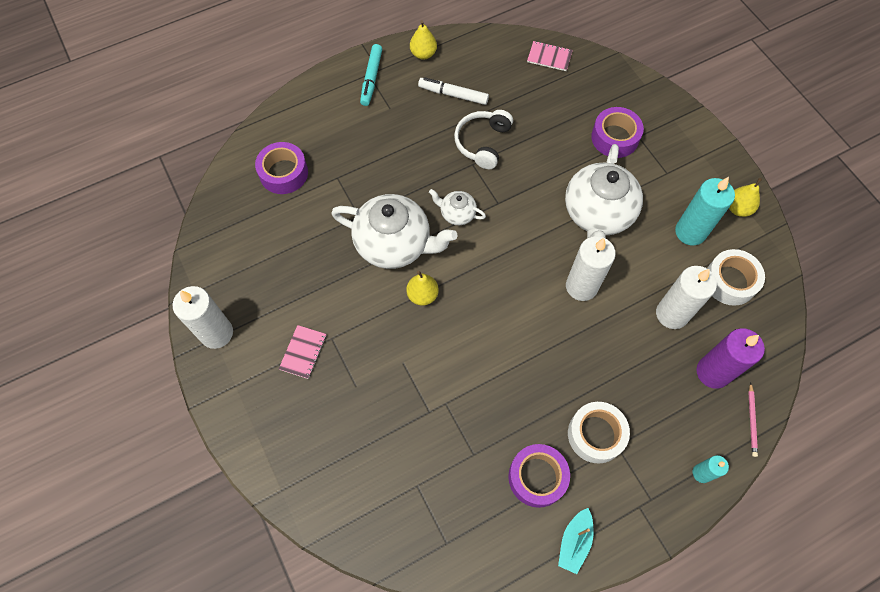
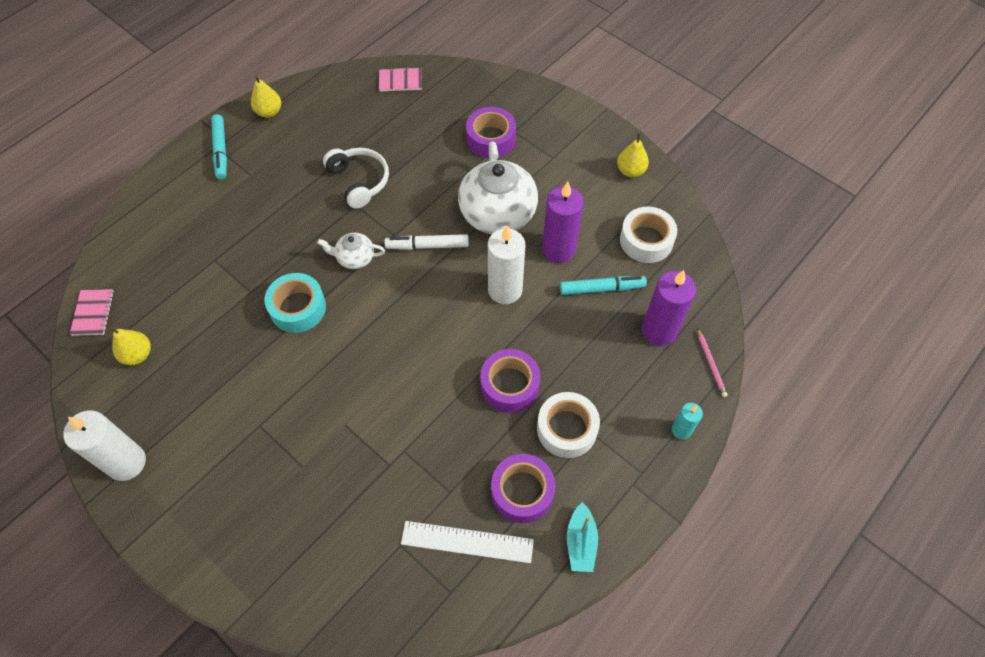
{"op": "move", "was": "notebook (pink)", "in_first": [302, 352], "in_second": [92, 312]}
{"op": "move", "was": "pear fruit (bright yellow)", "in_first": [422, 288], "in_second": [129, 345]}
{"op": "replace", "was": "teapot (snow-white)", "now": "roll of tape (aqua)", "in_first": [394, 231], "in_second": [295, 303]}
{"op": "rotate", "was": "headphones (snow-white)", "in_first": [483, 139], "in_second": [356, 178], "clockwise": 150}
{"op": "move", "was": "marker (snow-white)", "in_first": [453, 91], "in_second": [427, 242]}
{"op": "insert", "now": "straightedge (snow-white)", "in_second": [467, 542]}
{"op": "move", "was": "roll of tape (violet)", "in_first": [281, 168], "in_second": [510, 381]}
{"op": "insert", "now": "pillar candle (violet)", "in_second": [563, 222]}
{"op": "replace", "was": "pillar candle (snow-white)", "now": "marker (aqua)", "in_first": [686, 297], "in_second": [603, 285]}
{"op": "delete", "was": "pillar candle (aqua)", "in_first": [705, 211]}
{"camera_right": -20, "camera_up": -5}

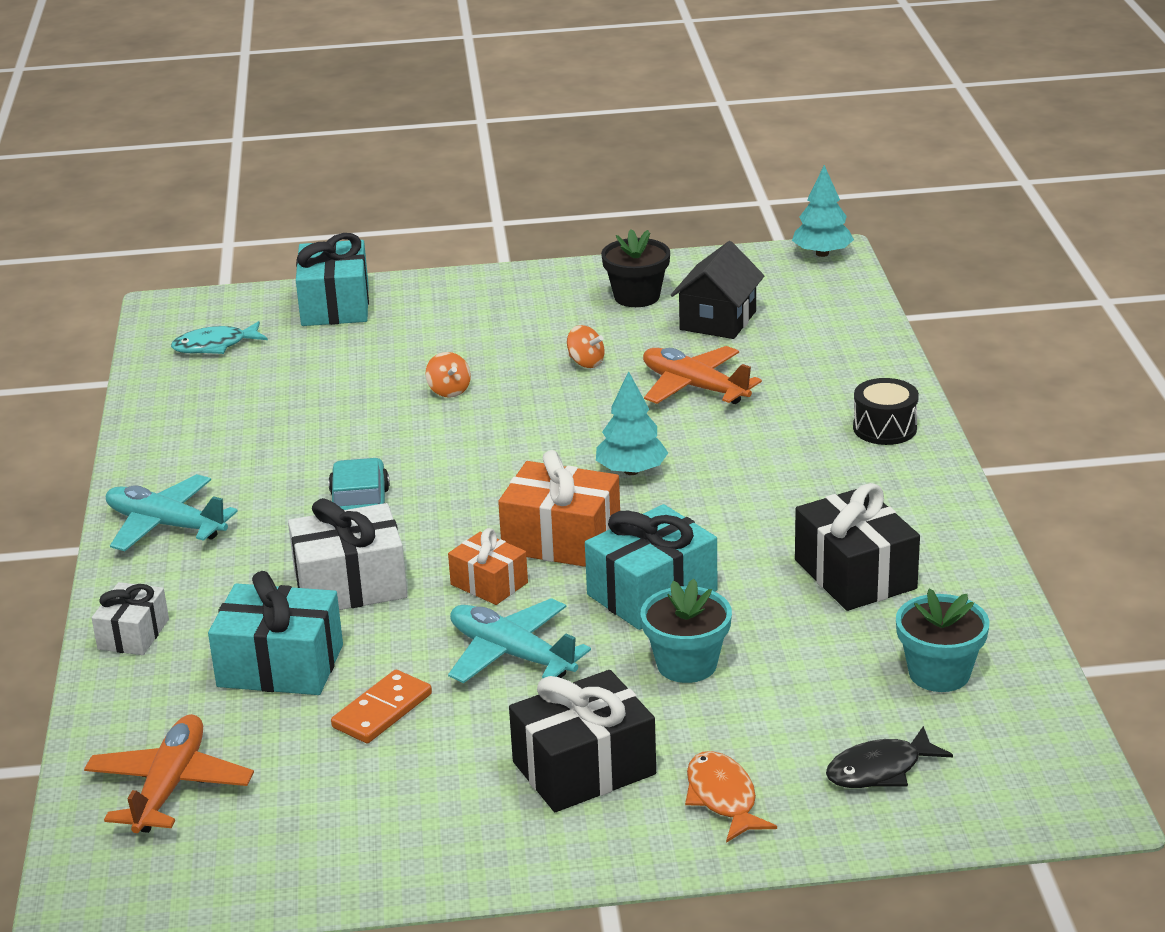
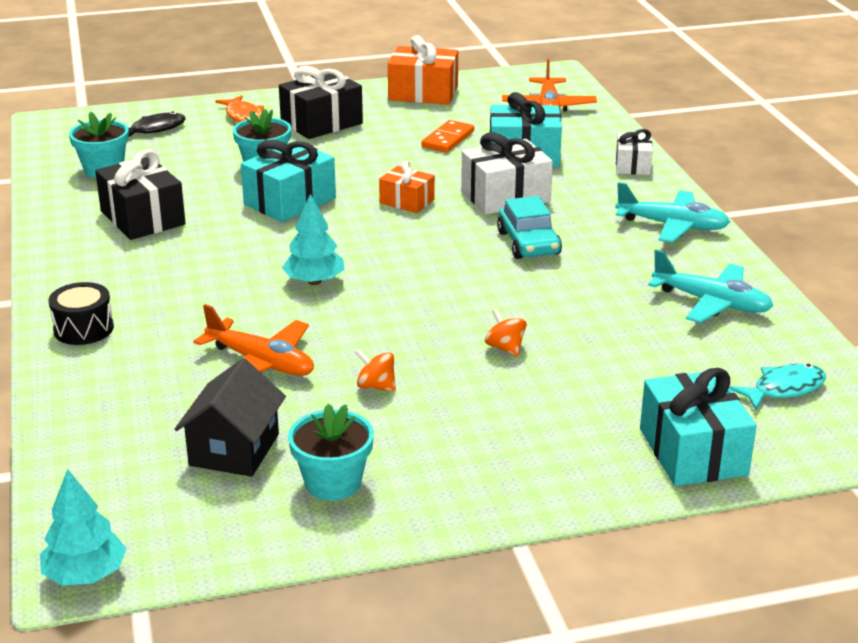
{"op": "recolor", "was": "potted plant (ebony)", "now": "potted plant (aqua)", "in_first": [635, 268], "in_second": [331, 451]}
{"op": "move", "was": "present (orange-coloured)", "in_first": [559, 508], "in_second": [423, 70]}
{"op": "move", "was": "aeroplane (aqua)", "in_first": [519, 640], "in_second": [710, 286]}
{"camera_right": 170, "camera_up": 0}

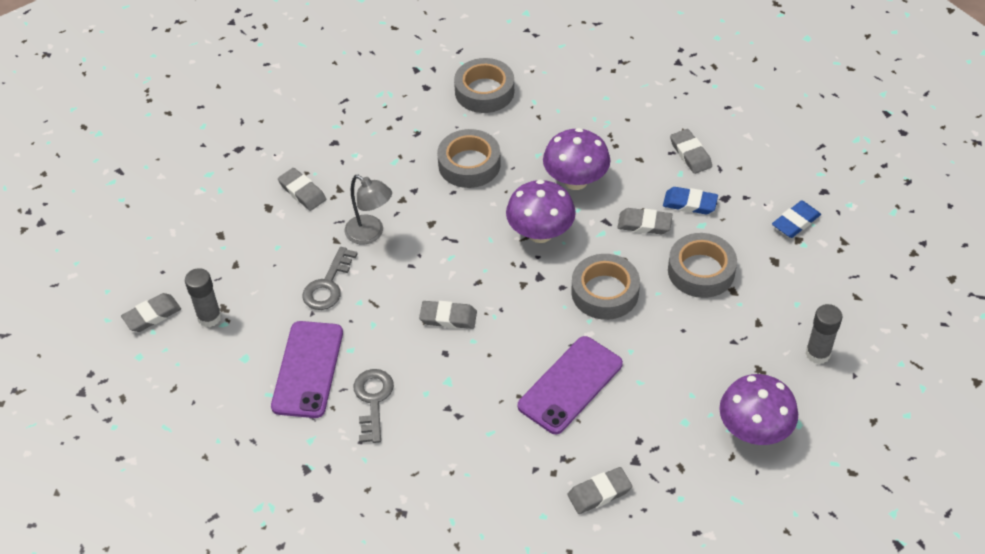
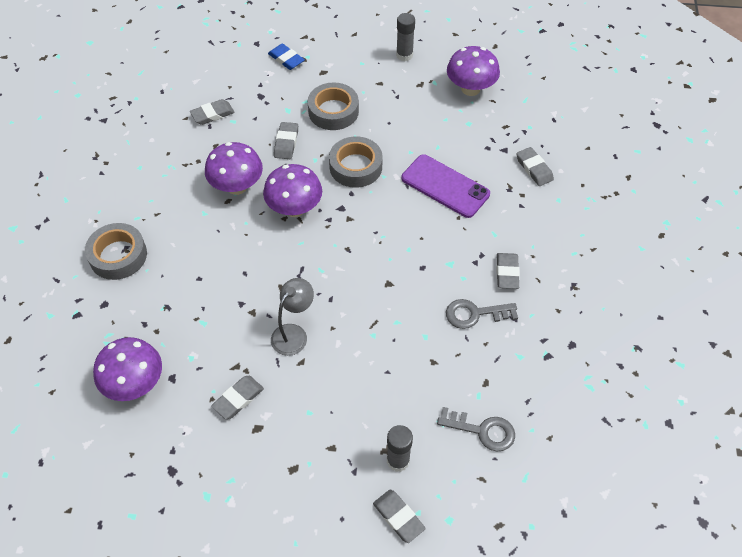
{"op": "insert", "now": "toadstool (violet)", "in_second": [127, 369]}
{"op": "move", "was": "door key (grey)", "in_first": [330, 278], "in_second": [476, 429]}
{"op": "move", "was": "pencil eraser (grey)", "in_first": [448, 315], "in_second": [508, 271]}
{"op": "delete", "was": "mobile phone (violet)", "in_first": [307, 369]}
{"op": "delete", "was": "roll of tape (grey)", "in_first": [469, 158]}
{"op": "delete", "was": "pencil eraser (cobalt)", "in_first": [690, 200]}
{"camera_right": -95, "camera_up": 5}

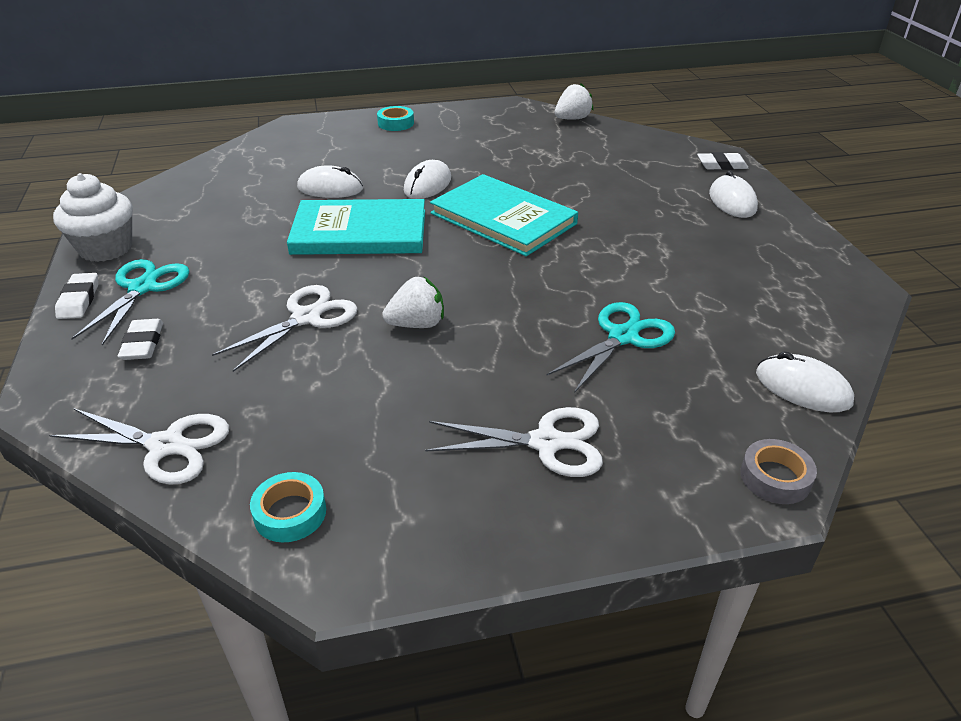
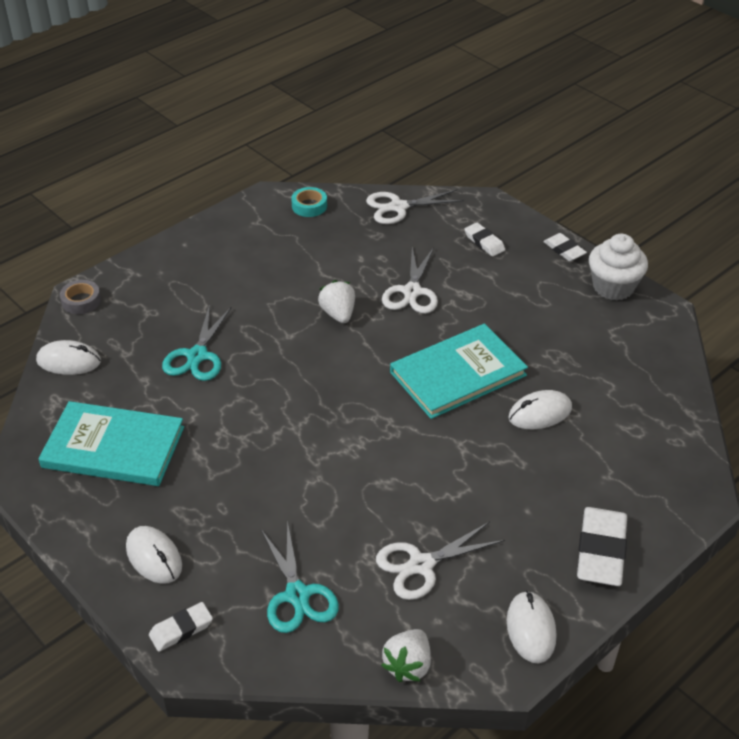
{"op": "move", "was": "hardback (aqua)", "in_first": [504, 215], "in_second": [111, 443]}
{"op": "move", "was": "pair of scissors (aqua)", "in_first": [130, 302], "in_second": [300, 577]}
{"op": "rotate", "was": "toy strawberry (snow-white)", "in_first": [413, 302], "in_second": [336, 301], "clockwise": 120}
{"op": "move", "was": "pair of scissors (snow-white)", "in_first": [514, 442], "in_second": [440, 561]}
{"op": "move", "was": "computer mouse (snow-white)", "in_first": [427, 179], "in_second": [531, 626]}
{"op": "replace", "was": "roll of tape (aqua)", "now": "pencil eraser (snow-white)", "in_first": [395, 118], "in_second": [602, 546]}
{"camera_right": 150, "camera_up": 5}

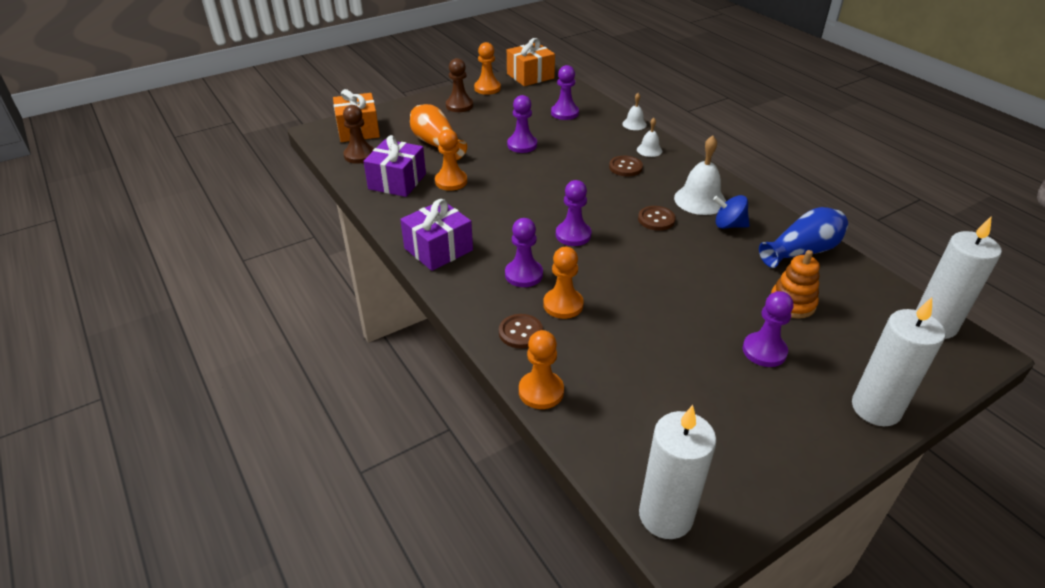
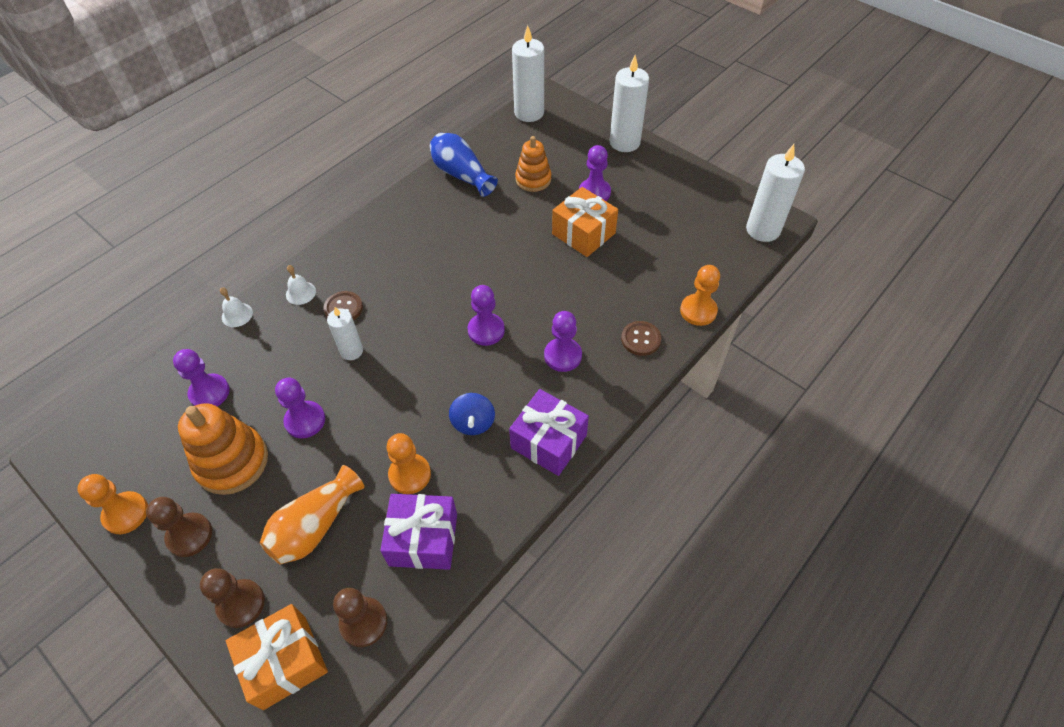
{"op": "insert", "now": "stacking rings (orange-coloured)", "in_second": [223, 449]}
{"op": "insert", "now": "chess pawn (dark brown)", "in_second": [232, 598]}
{"op": "insert", "now": "pillar candle (snow-white)", "in_second": [345, 333]}
{"op": "move", "was": "spinning top (cobalt)", "in_first": [731, 212], "in_second": [472, 414]}
{"op": "move", "was": "present (orange-coloured)", "in_first": [531, 62], "in_second": [585, 222]}
{"op": "delete", "was": "chess pawn (orange-coloured)", "in_first": [563, 283]}
{"op": "delete", "was": "sewing button (dark brown)", "in_first": [657, 218]}
{"op": "delete", "was": "school bell (snow-white)", "in_first": [700, 175]}
{"camera_right": -105, "camera_up": 15}

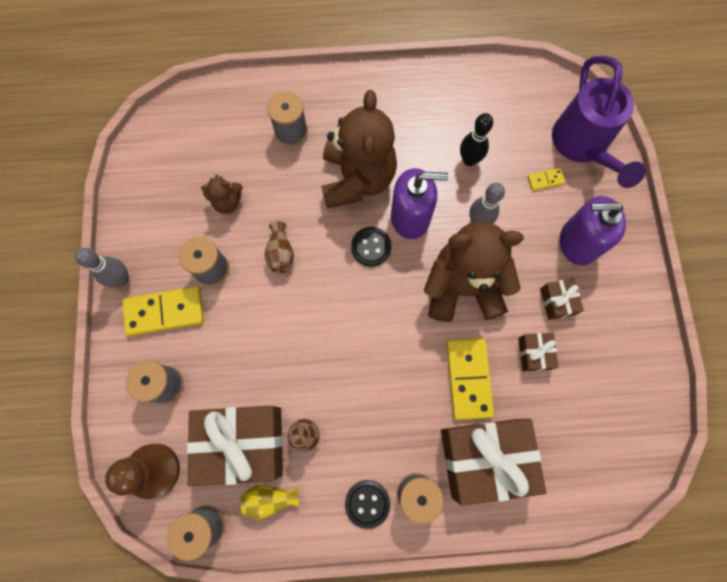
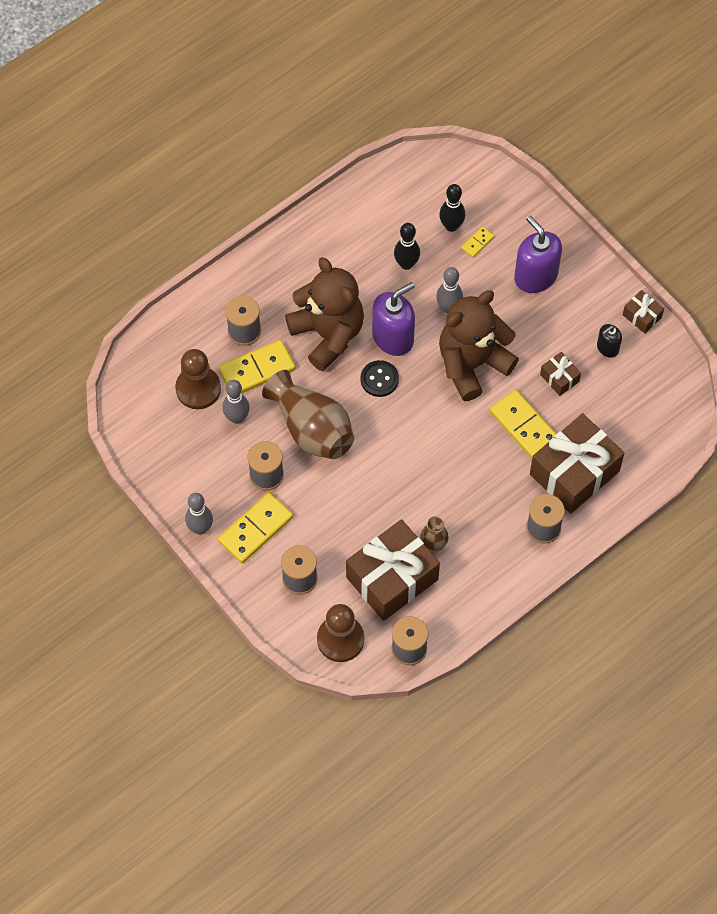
{"op": "insert", "now": "chess pawn (dark brown)", "in_second": [198, 379]}
{"op": "insert", "now": "domino (bright yellow)", "in_second": [257, 366]}
{"op": "replace", "was": "stuffed bear (dark brown)", "now": "bowling pin (grey)", "in_first": [222, 194], "in_second": [236, 402]}
{"op": "resize", "was": "vase (dark brown)", "in_first": [279, 247], "in_second": [308, 414], "ratio": 2.15}
{"op": "insert", "now": "bowling pin (ebony)", "in_second": [452, 208]}
{"op": "rotate", "was": "soap dispenser (violet)", "in_first": [593, 231], "in_second": [538, 254], "clockwise": 90}
{"op": "insert", "now": "soap dispenser (ebony)", "in_second": [609, 341]}
{"op": "move", "was": "present (dark brown)", "in_first": [562, 299], "in_second": [643, 312]}
{"op": "delete", "was": "vase (bright yellow)", "in_first": [270, 502]}
{"op": "delete", "was": "sewing button (ebony)", "in_first": [367, 504]}
{"op": "delete", "was": "sprinkling can (violet)", "in_first": [599, 122]}
{"camera_right": -35, "camera_up": -10}

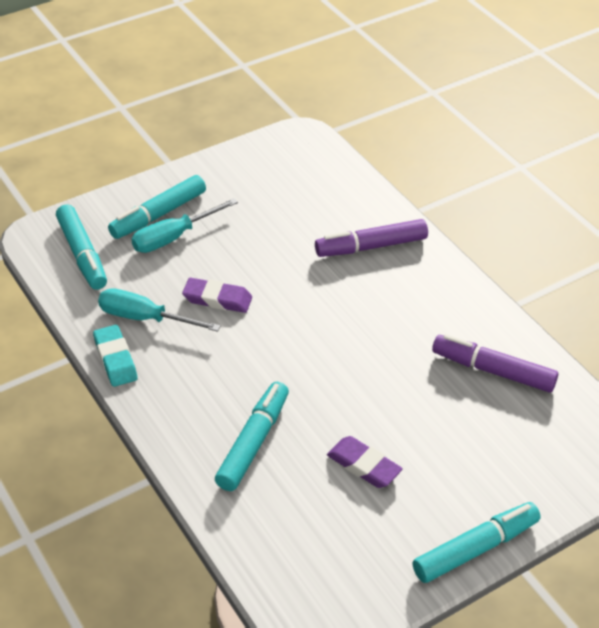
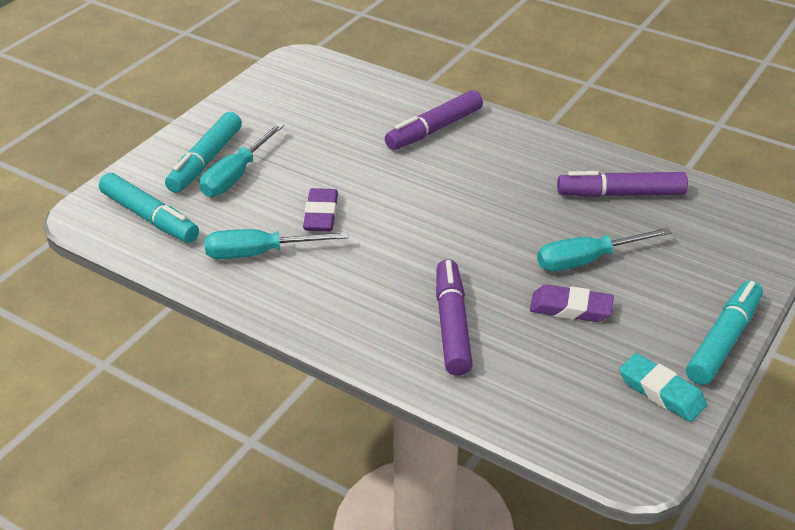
{"op": "rotate", "was": "pencil eraser (violet)", "in_first": [217, 295], "in_second": [320, 209], "clockwise": -75}
{"op": "recolor", "was": "marker (aqua)", "now": "marker (violet)", "in_first": [252, 436], "in_second": [454, 317]}
{"op": "insert", "now": "flat screwdriver (aqua)", "in_second": [604, 249]}
{"op": "move", "was": "pencil eraser (aqua)", "in_first": [115, 356], "in_second": [663, 387]}
{"camera_right": -25, "camera_up": -5}

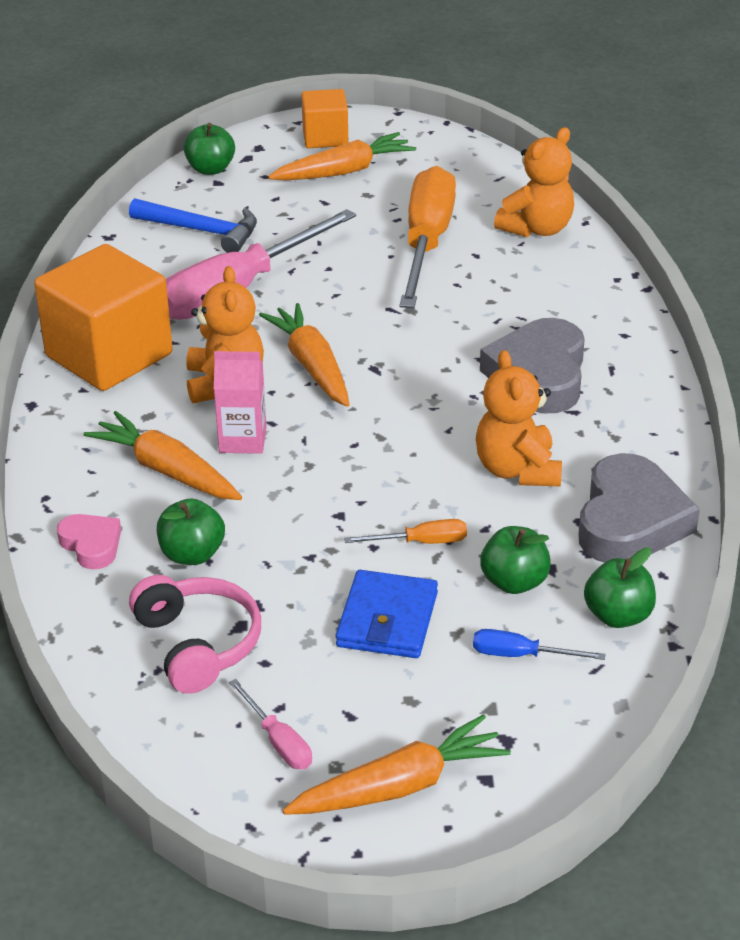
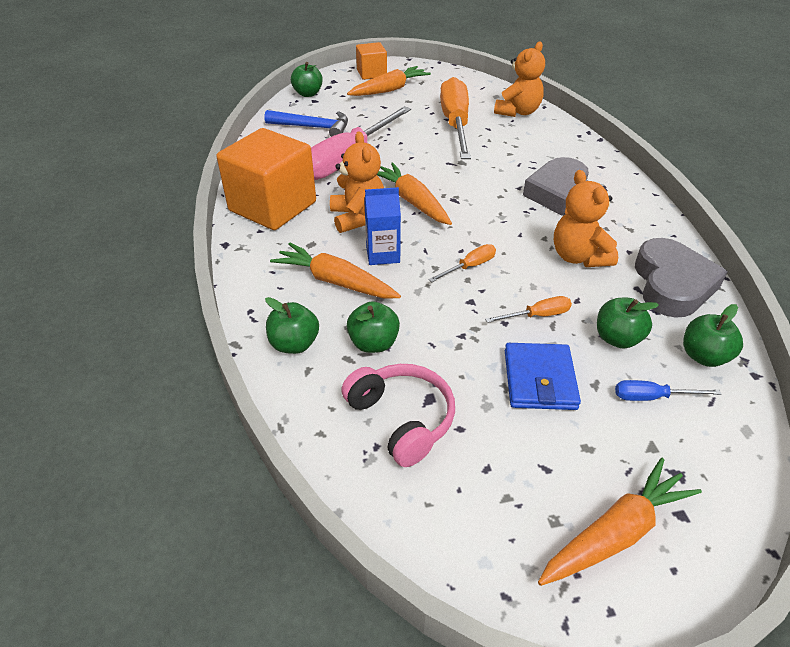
{"op": "replace", "was": "heart (pink)", "now": "toy apple (green)", "in_first": [89, 541], "in_second": [292, 325]}
{"op": "recolor", "was": "juice carton (pink)", "now": "juice carton (cobalt)", "in_first": [240, 402], "in_second": [382, 226]}
{"op": "insert", "now": "flat screwdriver (orange-coloured)", "in_second": [462, 263]}
{"op": "delete", "was": "flat screwdriver (pink)", "in_first": [270, 724]}
{"camera_right": -10, "camera_up": 5}

